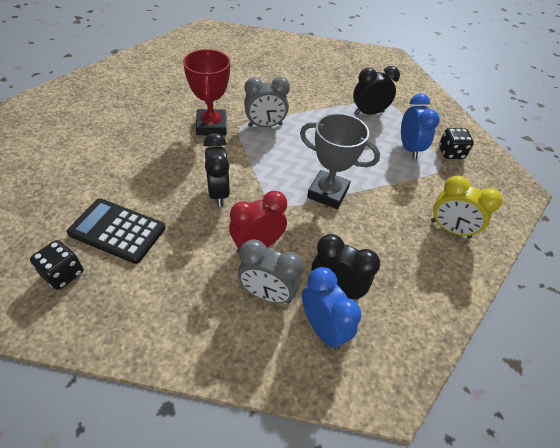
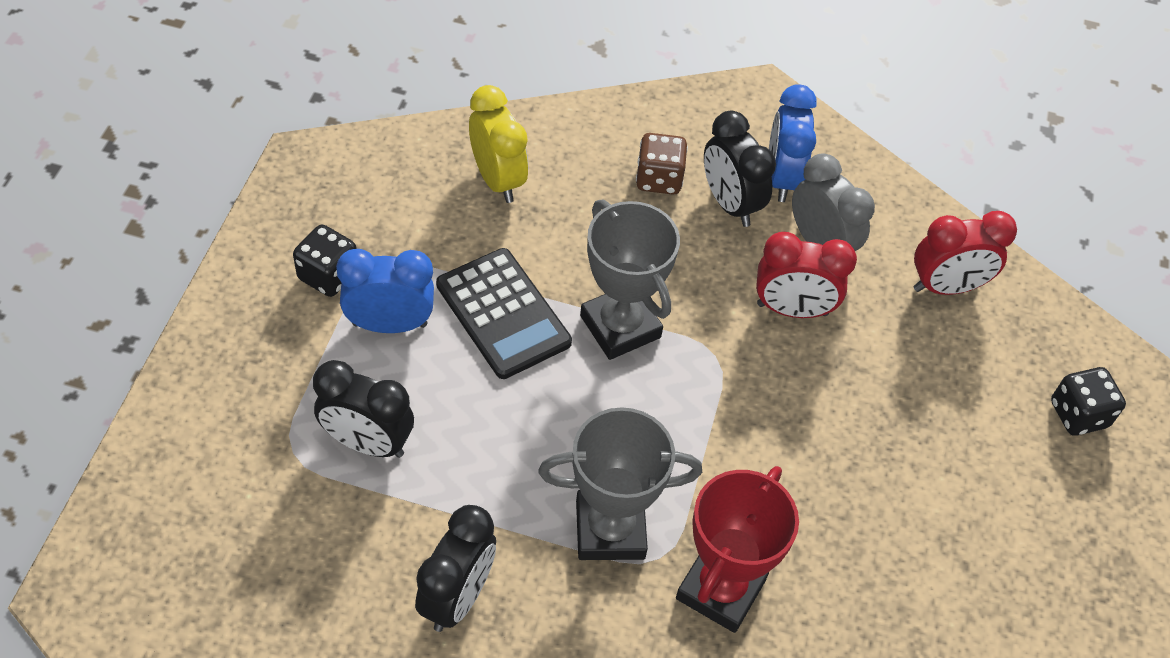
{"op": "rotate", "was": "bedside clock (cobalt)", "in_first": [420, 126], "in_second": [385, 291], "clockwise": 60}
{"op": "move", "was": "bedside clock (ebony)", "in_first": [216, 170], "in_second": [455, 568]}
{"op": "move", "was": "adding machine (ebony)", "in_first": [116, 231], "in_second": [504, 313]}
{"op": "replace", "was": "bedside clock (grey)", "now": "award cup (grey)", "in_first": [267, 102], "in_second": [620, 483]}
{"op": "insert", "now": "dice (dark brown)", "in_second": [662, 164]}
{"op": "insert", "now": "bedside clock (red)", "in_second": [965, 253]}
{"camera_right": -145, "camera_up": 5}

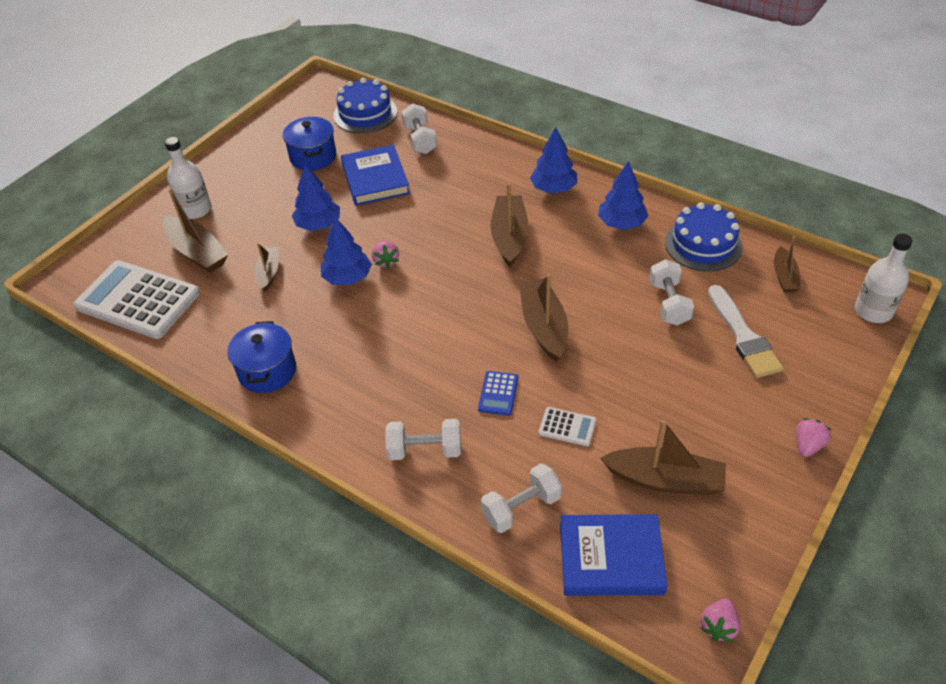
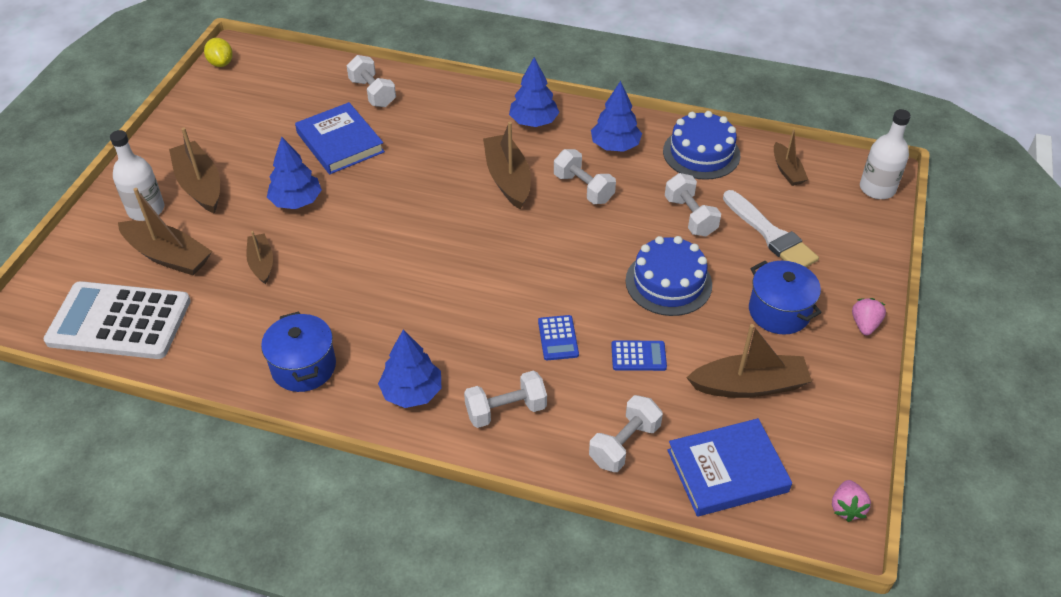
{"op": "move", "was": "sailboat (dark brown)", "in_first": [543, 318], "in_second": [194, 170]}
{"op": "insert", "now": "lemon (bright yellow)", "in_second": [218, 52]}
{"op": "move", "was": "tree (cobalt)", "in_first": [346, 251], "in_second": [409, 369]}
{"op": "insert", "now": "dumbbell (snow-white)", "in_second": [585, 176]}
{"op": "recolor", "was": "adding machine (snow-white)", "now": "adding machine (cobalt)", "in_first": [567, 426], "in_second": [639, 356]}
{"op": "move", "was": "cake (cobalt)", "in_first": [365, 105], "in_second": [669, 276]}
{"op": "move", "was": "cooking pot (cobalt)", "in_first": [309, 144], "in_second": [785, 297]}
{"op": "delete", "was": "toy strawberry (pink)", "in_first": [385, 255]}
{"camera_right": -20, "camera_up": 0}

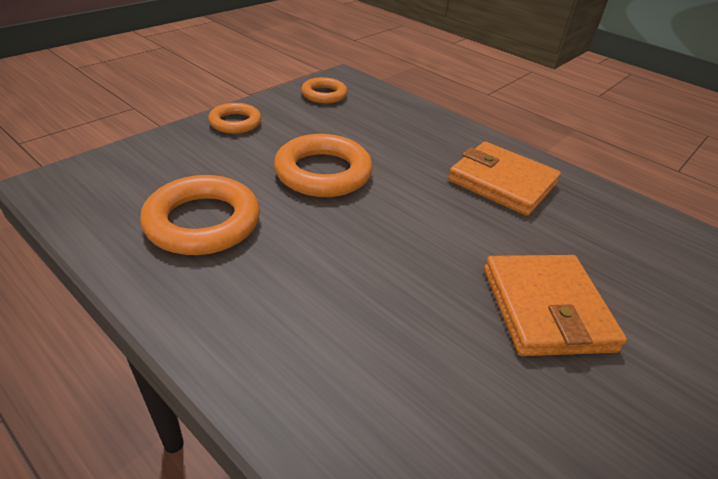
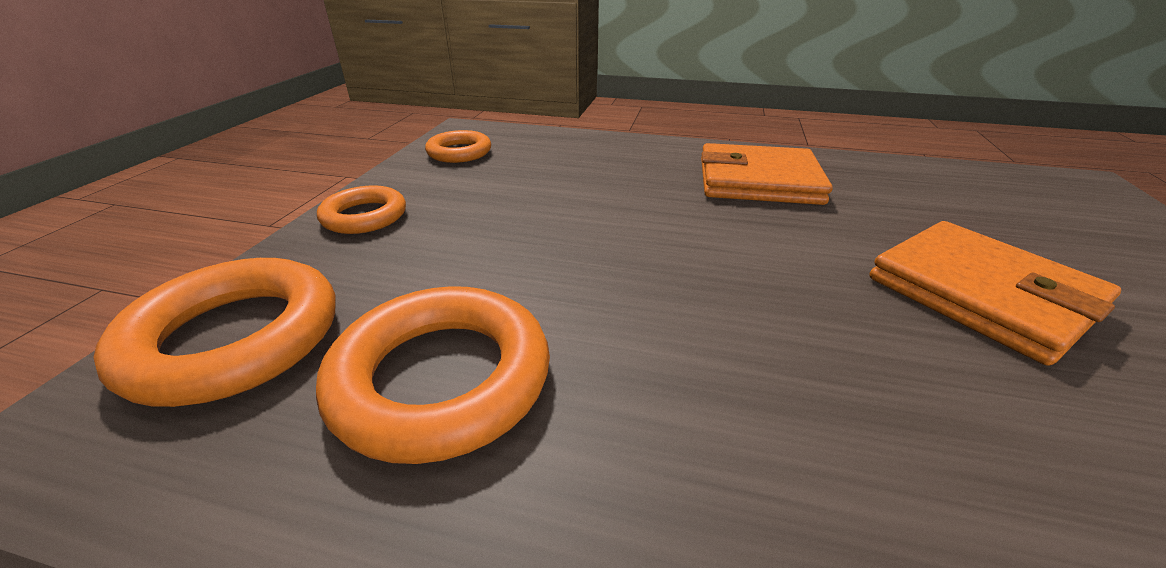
{"op": "move", "was": "ring (orange-coloured)", "in_first": [323, 165], "in_second": [214, 332]}
{"camera_right": -25, "camera_up": -5}

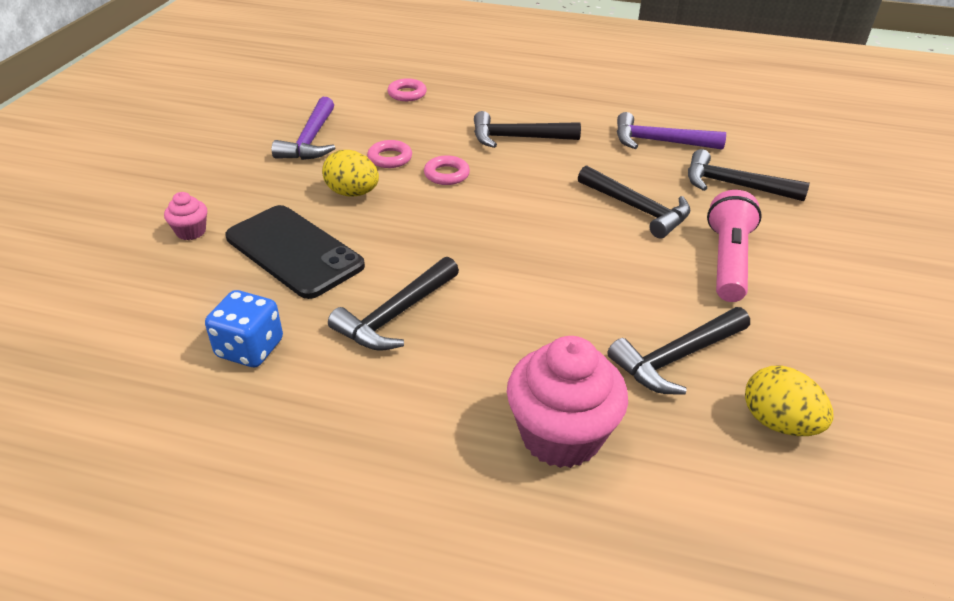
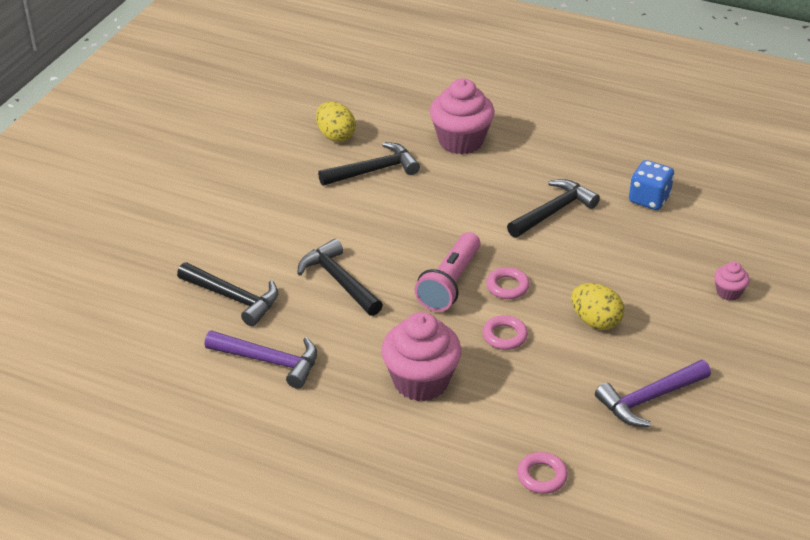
{"op": "replace", "was": "claw hammer (ebony)", "now": "cupcake (pink)", "in_first": [527, 129], "in_second": [421, 356]}
{"op": "move", "was": "pocket torch (pink)", "in_first": [734, 246], "in_second": [447, 272]}
{"op": "move", "was": "ring (pink)", "in_first": [389, 154], "in_second": [508, 283]}
{"op": "rotate", "was": "claw hammer (violet)", "in_first": [303, 128], "in_second": [653, 393], "clockwise": -135}
{"op": "delete", "was": "mobile phone (ebony)", "in_first": [295, 252]}
{"camera_right": -170, "camera_up": 0}

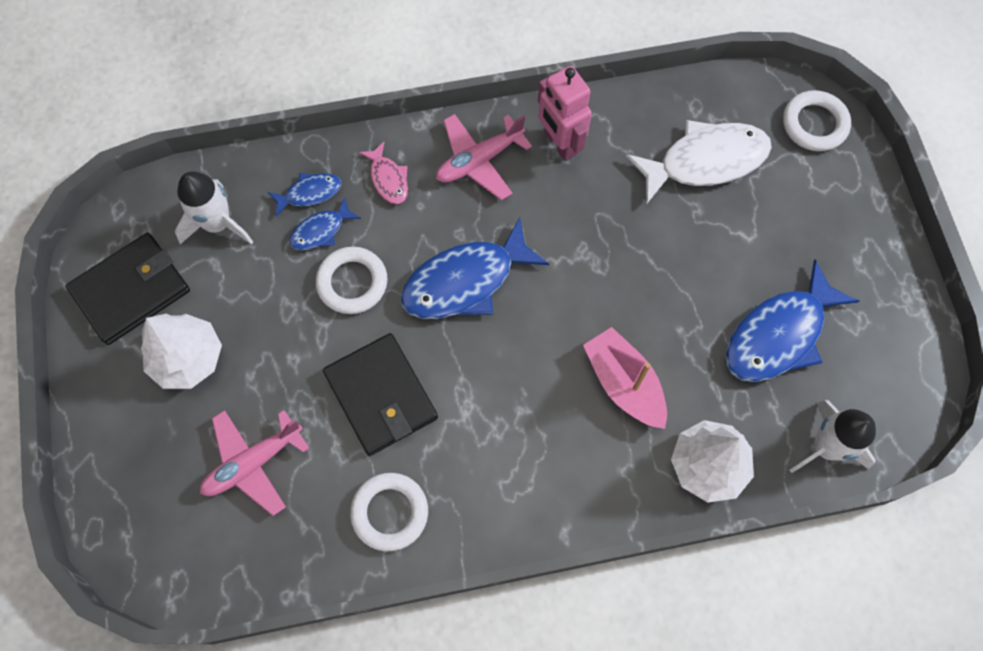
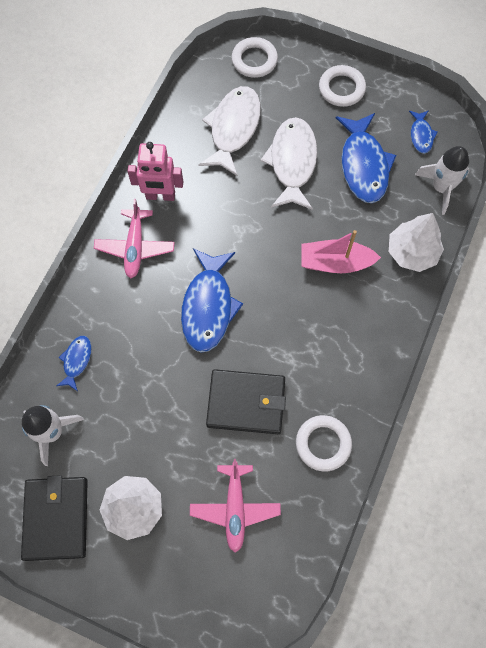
{"op": "insert", "now": "toy fish (snow-white)", "in_second": [289, 163]}
{"op": "move", "was": "ring (snow-white)", "in_first": [351, 280], "in_second": [342, 86]}
{"op": "move", "was": "toy fish (cobalt)", "in_first": [325, 223], "in_second": [423, 132]}
{"op": "delete", "was": "toy fish (pink)", "in_first": [383, 173]}
{"camera_right": -55, "camera_up": 0}

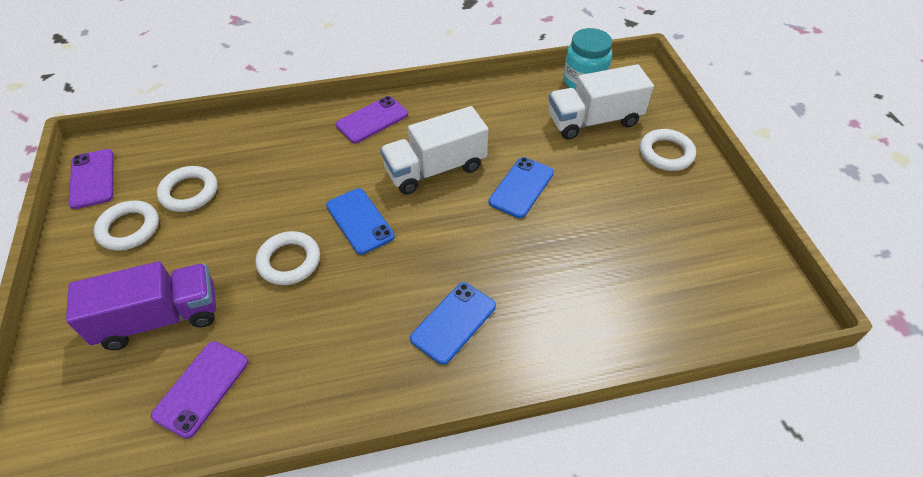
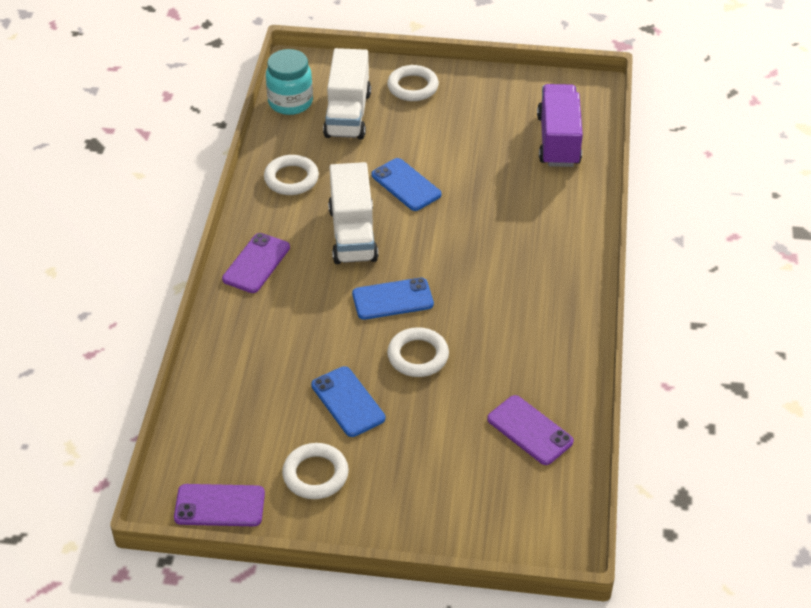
{"op": "rotate", "was": "mobile phone (violet)", "in_first": [372, 119], "in_second": [256, 263], "clockwise": 45}
{"op": "move", "was": "ring (snow-white)", "in_first": [187, 189], "in_second": [291, 175]}
{"op": "move", "was": "mobile phone (cobalt)", "in_first": [453, 323], "in_second": [348, 401]}
{"op": "move", "was": "toy truck (violet)", "in_first": [141, 305], "in_second": [560, 125]}
{"camera_right": -70, "camera_up": -5}

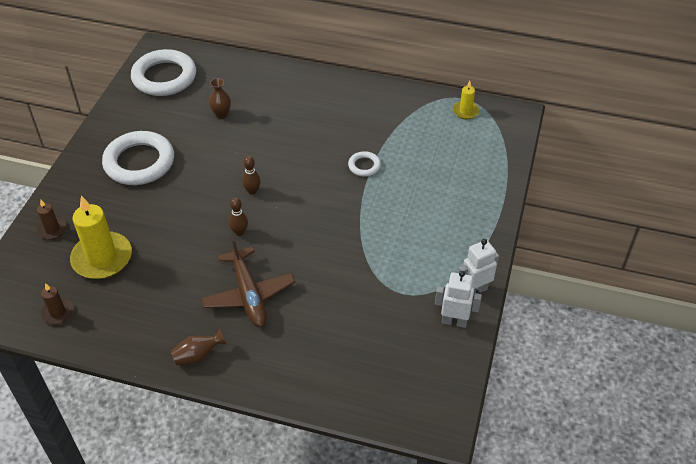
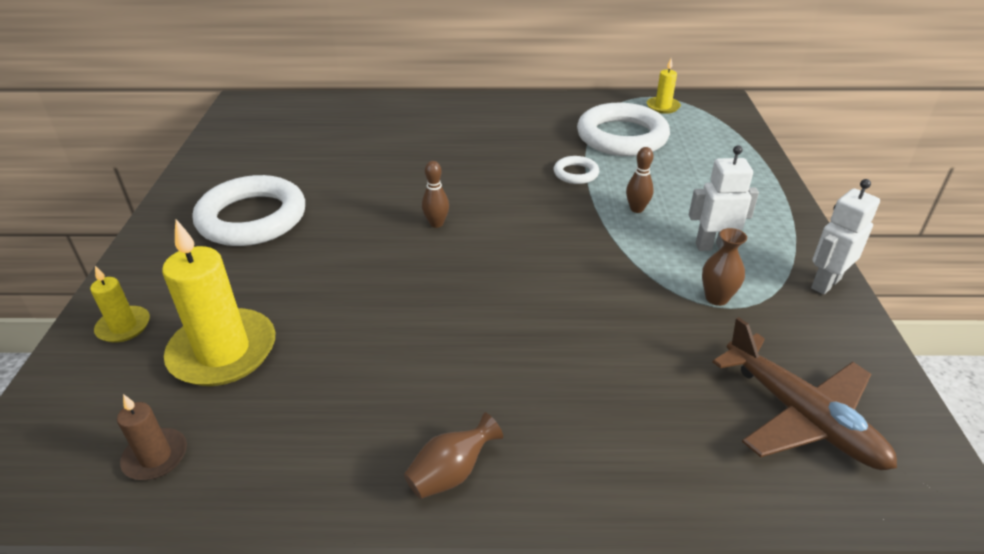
{"op": "recolor", "was": "pillar candle (dark brown)", "now": "pillar candle (bright yellow)", "in_first": [51, 219], "in_second": [120, 304]}
{"op": "move", "was": "ring (snow-white)", "in_first": [163, 72], "in_second": [623, 129]}
{"op": "move", "was": "bowling pin (dark brown)", "in_first": [238, 216], "in_second": [640, 180]}
{"op": "move", "was": "robot figure (snow-white)", "in_first": [458, 299], "in_second": [724, 198]}
{"op": "move", "was": "vase (dark brown)", "in_first": [220, 98], "in_second": [724, 267]}
{"op": "move", "was": "aeroplane (dark brown)", "in_first": [248, 281], "in_second": [804, 393]}
{"camera_right": -15, "camera_up": -10}

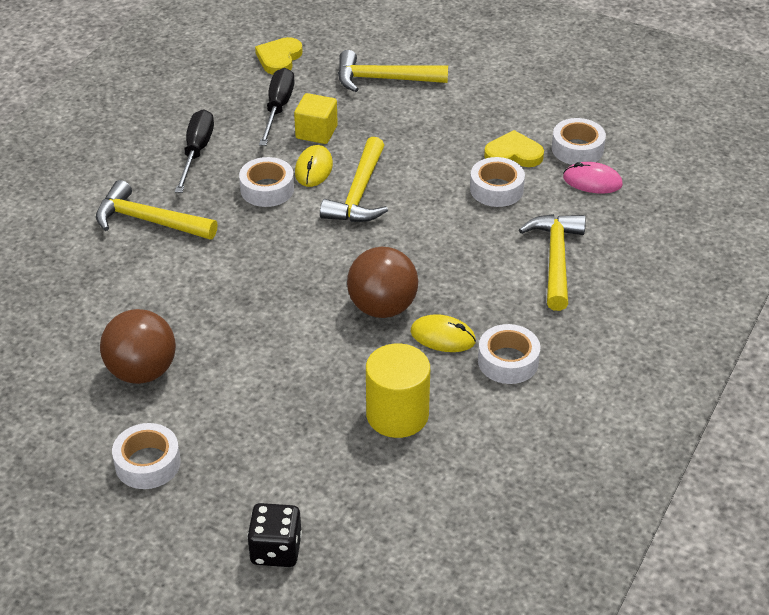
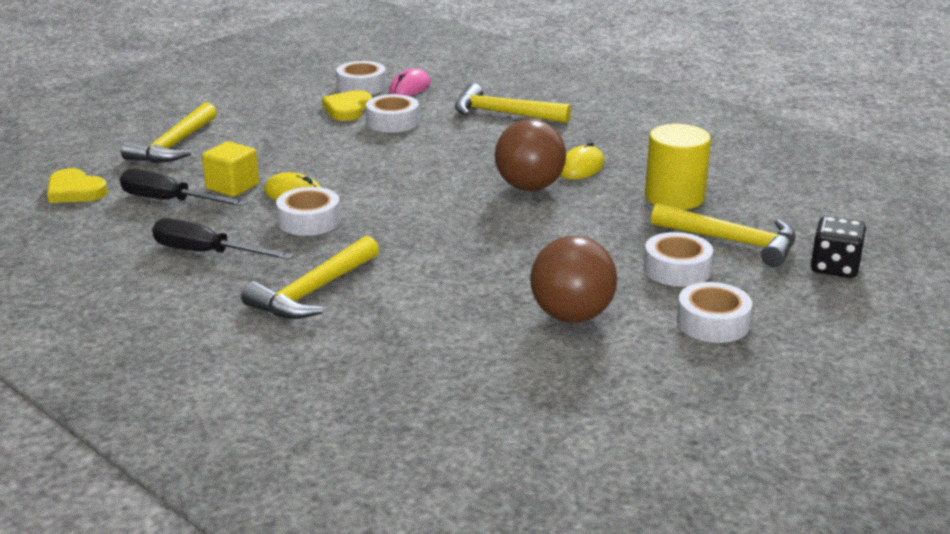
{"op": "move", "was": "roll of tape (snow-white)", "in_first": [509, 354], "in_second": [678, 259]}
{"op": "move", "was": "claw hammer (bright yellow)", "in_first": [354, 179], "in_second": [723, 235]}
{"camera_right": -75, "camera_up": -15}

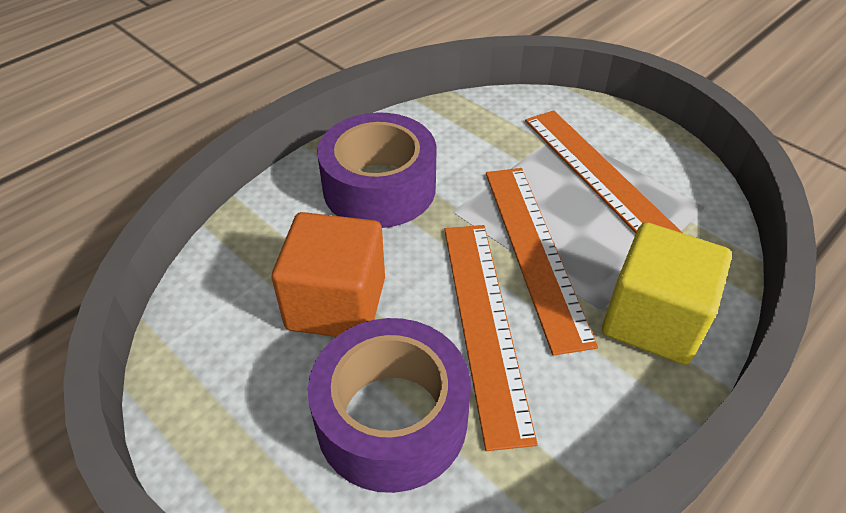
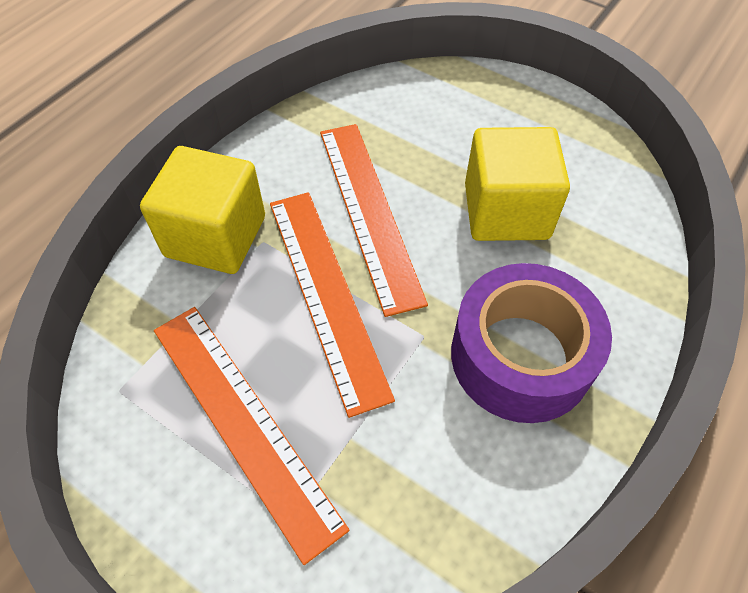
{"op": "recolor", "was": "block (orange-coloured)", "now": "block (bright yellow)", "in_first": [328, 274], "in_second": [517, 184]}
{"op": "delete", "was": "roll of tape (violet)", "in_first": [389, 405]}
{"camera_right": 170, "camera_up": 10}

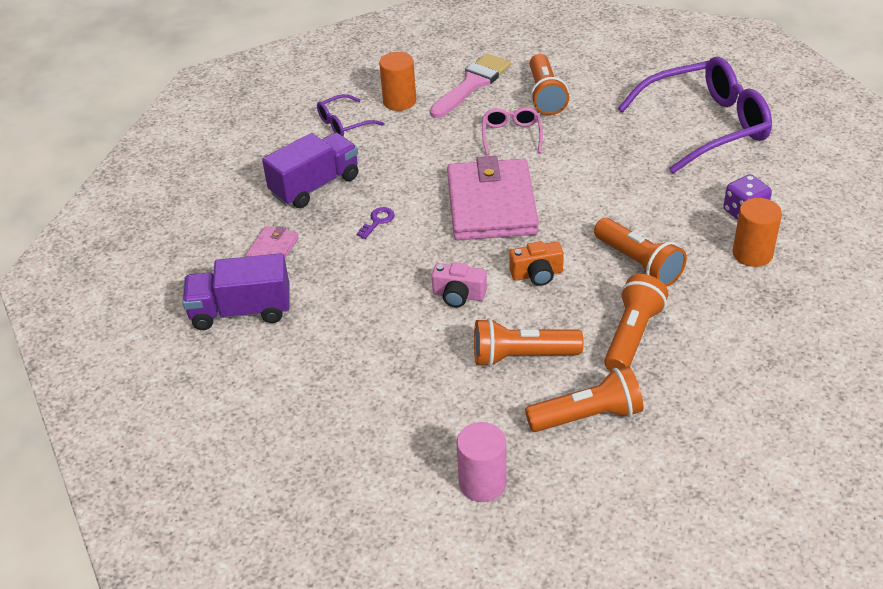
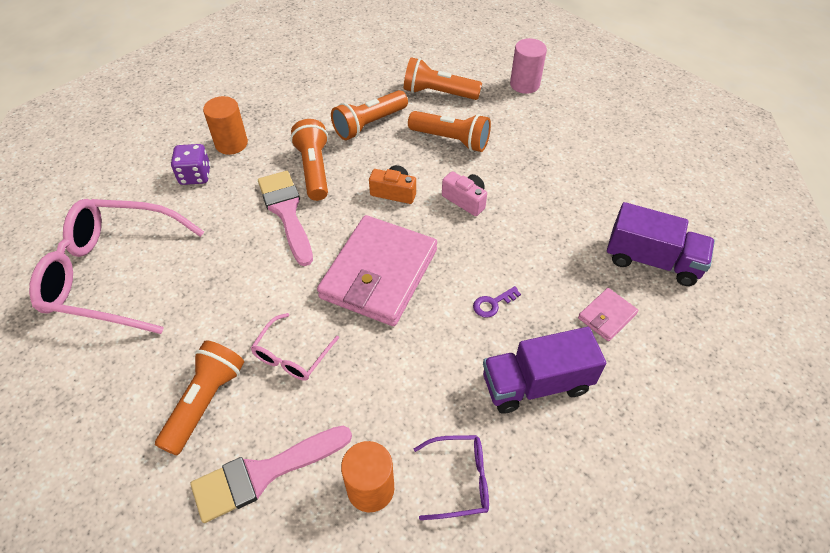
{"op": "recolor", "was": "glasses (violet)", "now": "glasses (pink)", "in_first": [695, 115], "in_second": [116, 266]}
{"op": "insert", "now": "brush (pink)", "in_second": [285, 218]}
{"camera_right": -155, "camera_up": 10}

